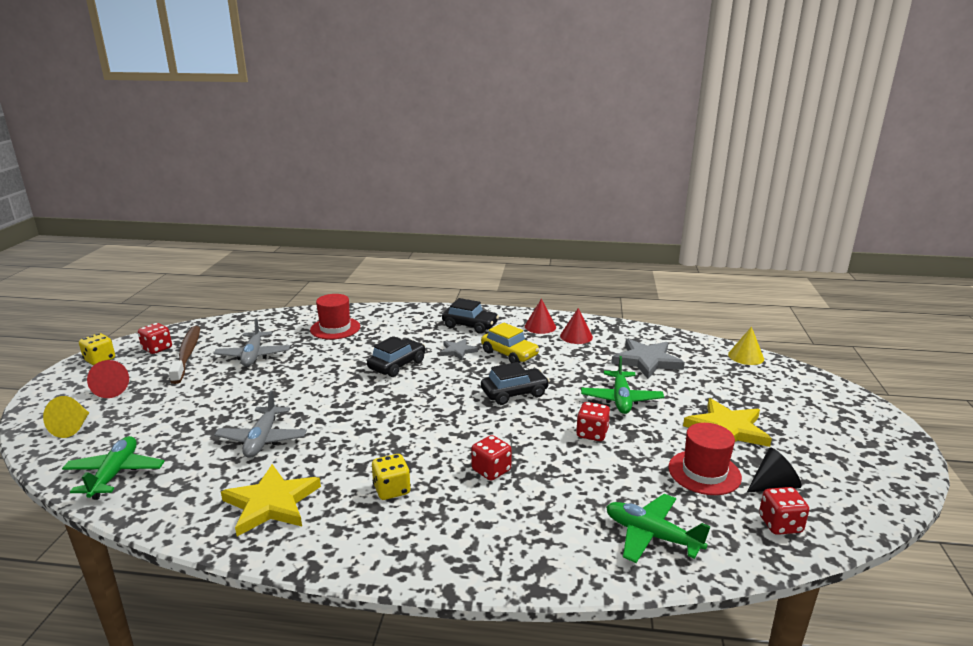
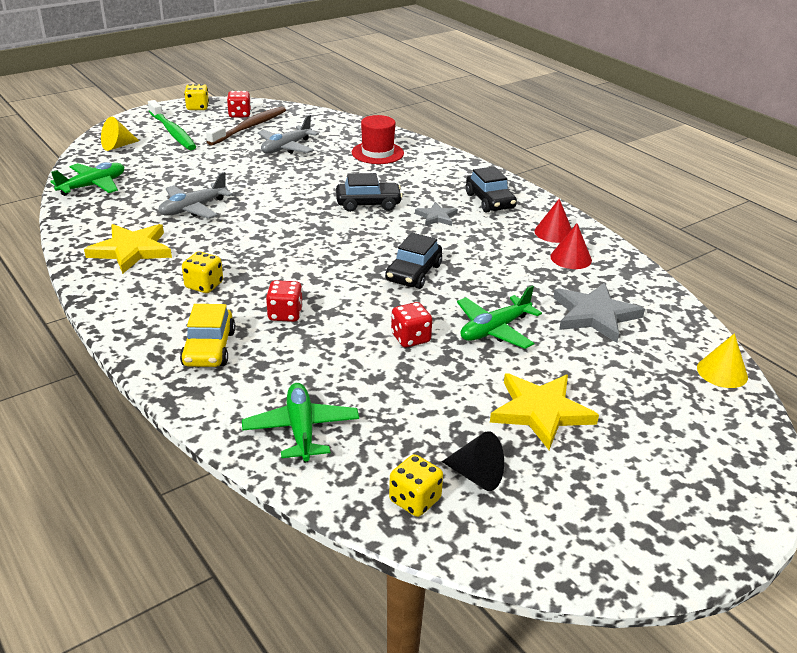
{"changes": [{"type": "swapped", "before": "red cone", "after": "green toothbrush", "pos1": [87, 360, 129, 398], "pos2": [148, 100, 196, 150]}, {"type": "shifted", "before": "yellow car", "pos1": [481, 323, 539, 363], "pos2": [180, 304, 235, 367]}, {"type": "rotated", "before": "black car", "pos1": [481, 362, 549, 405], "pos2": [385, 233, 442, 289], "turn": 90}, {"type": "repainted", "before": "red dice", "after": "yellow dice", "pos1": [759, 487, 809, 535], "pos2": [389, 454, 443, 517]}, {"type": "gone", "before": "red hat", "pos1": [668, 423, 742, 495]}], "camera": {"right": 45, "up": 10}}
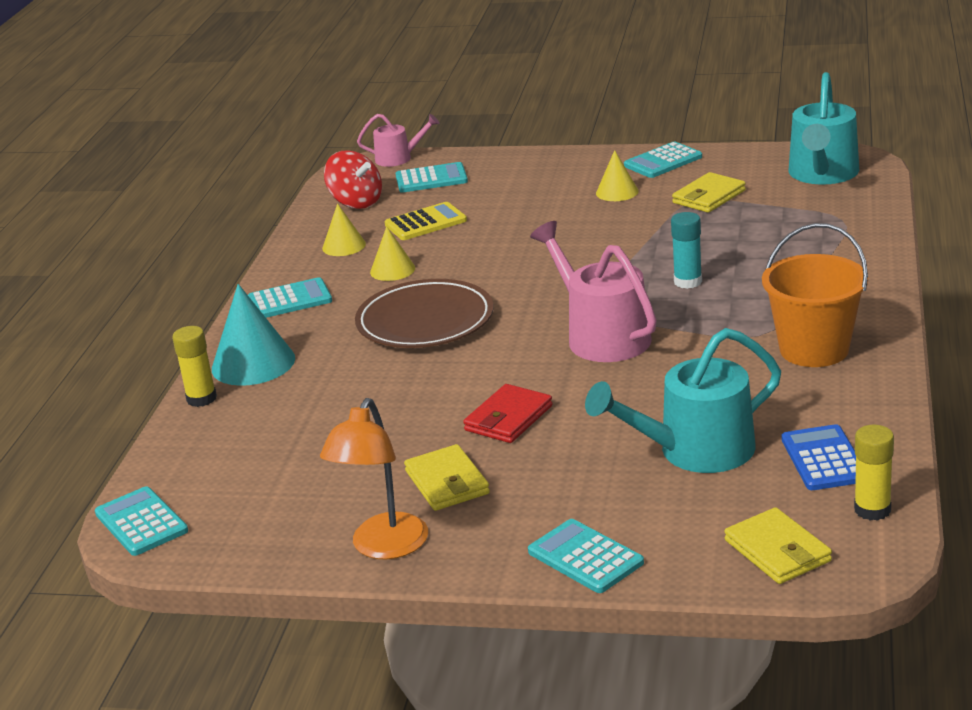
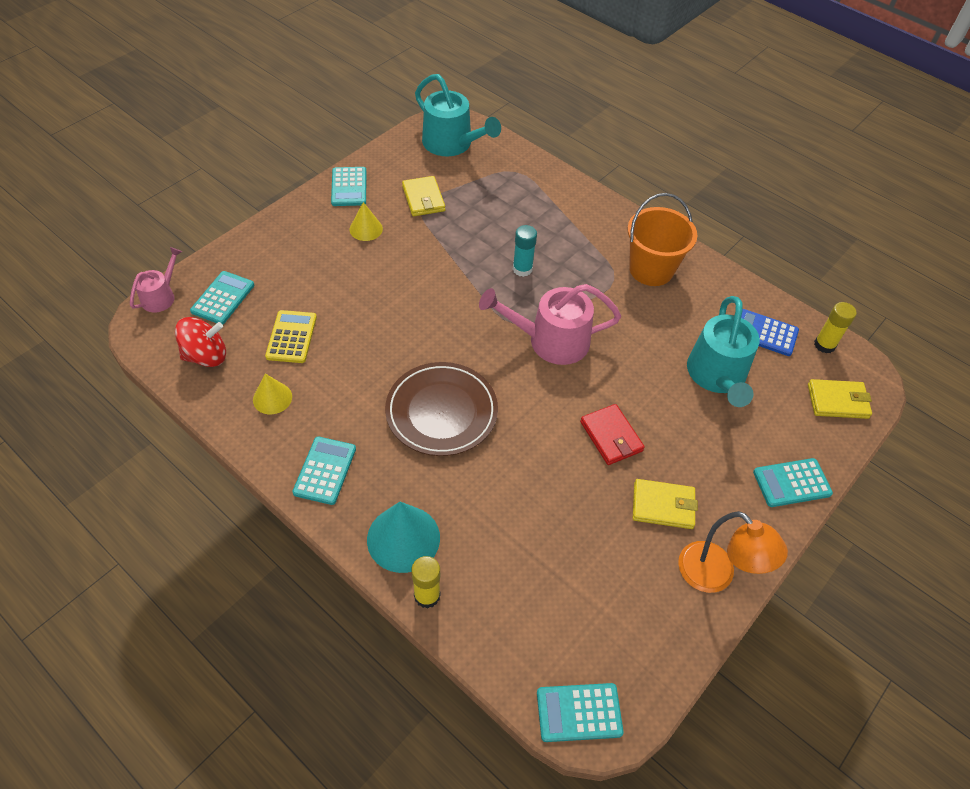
{"changes": [{"type": "gone", "before": "yellow cone", "pos1": [370, 226, 415, 281]}], "camera": {"right": -65, "up": 25}}
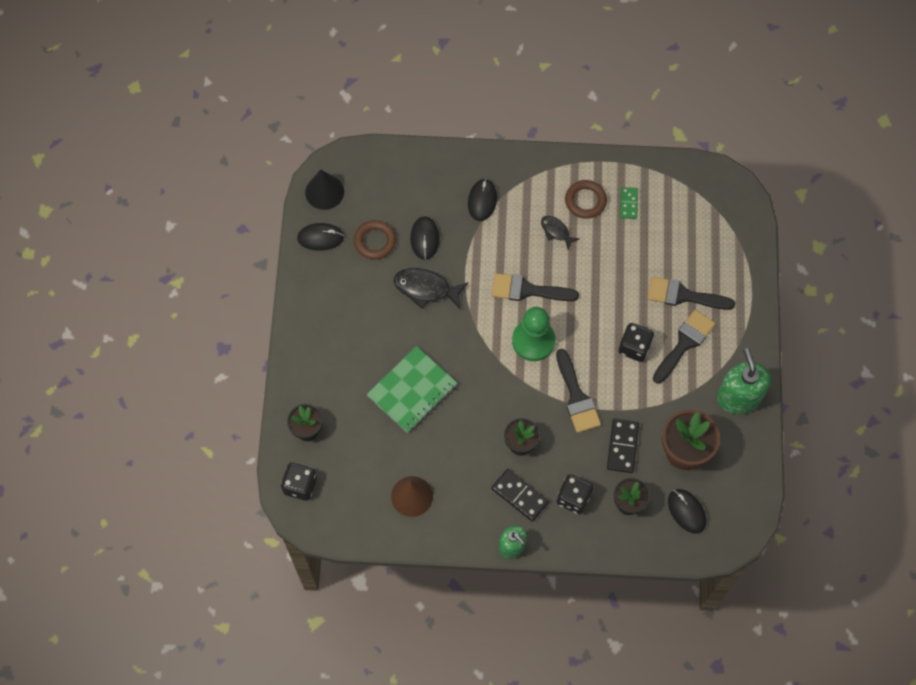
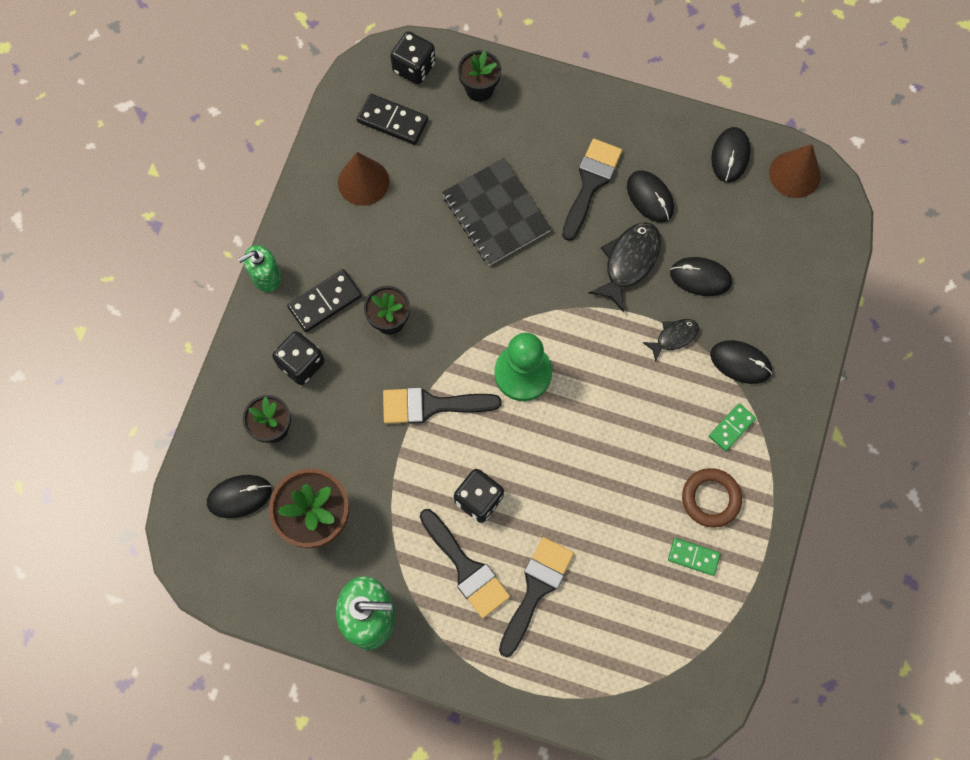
{"changes": [{"type": "shifted", "before": "black domino", "pos1": [607, 418, 639, 473], "pos2": [357, 94, 428, 145]}, {"type": "repainted", "before": "green notebook", "after": "black notebook", "pos1": [367, 346, 457, 433], "pos2": [442, 158, 552, 266]}, {"type": "shifted", "before": "black brush", "pos1": [491, 273, 579, 301], "pos2": [562, 139, 622, 241]}, {"type": "new", "after": "black mouse", "pos2": [627, 170, 674, 222]}, {"type": "shifted", "before": "black fish", "pos1": [541, 216, 580, 249], "pos2": [642, 319, 699, 362]}, {"type": "new", "after": "green domino", "pos2": [709, 403, 756, 451]}, {"type": "repainted", "before": "black cone", "after": "brown cone", "pos1": [305, 170, 344, 210], "pos2": [769, 144, 821, 198]}, {"type": "gone", "before": "brown ring", "pos1": [354, 220, 396, 260]}], "camera": {"right": 105, "up": 5}}
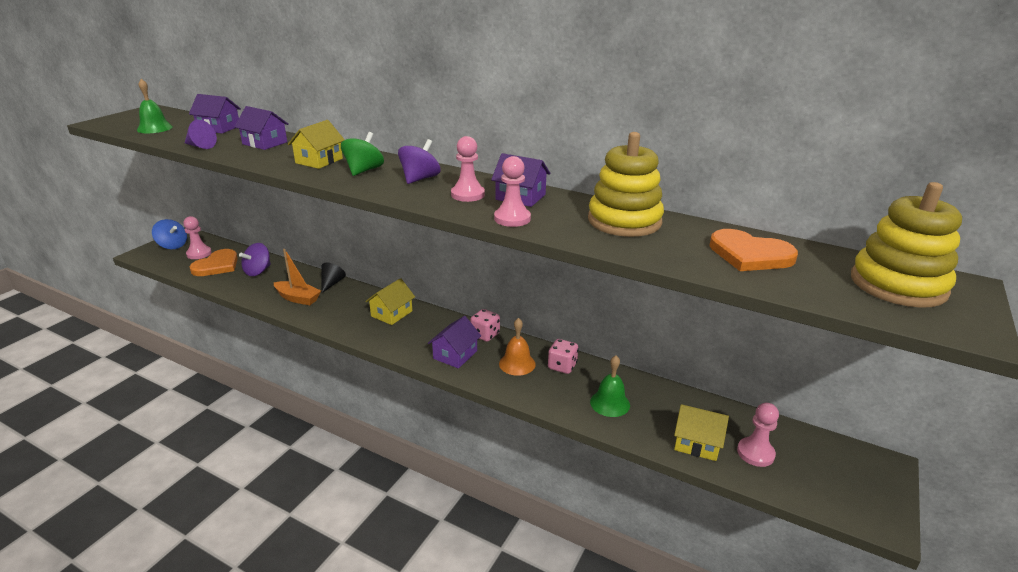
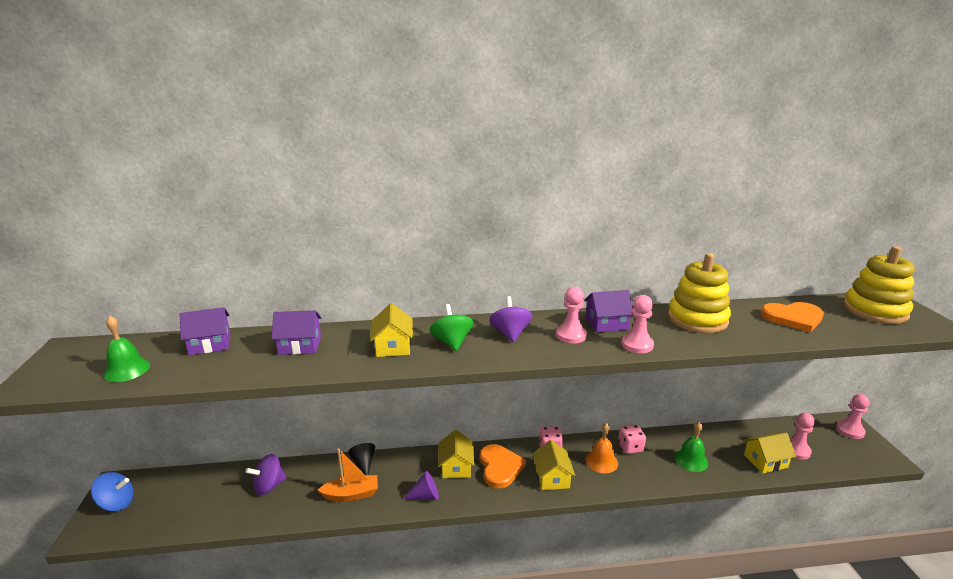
{"changes": [{"type": "rotated", "before": "purple spinning top", "pos1": [239, 243, 271, 276], "pos2": [245, 454, 287, 495], "turn": 60}, {"type": "shifted", "before": "purple cone", "pos1": [185, 120, 217, 149], "pos2": [403, 471, 439, 499]}, {"type": "shifted", "before": "orange heart", "pos1": [190, 249, 238, 276], "pos2": [480, 444, 526, 488]}, {"type": "repainted", "before": "purple house", "after": "yellow house", "pos1": [428, 316, 481, 369], "pos2": [533, 440, 575, 490]}, {"type": "shifted", "before": "pink pawn", "pos1": [183, 216, 212, 259], "pos2": [836, 394, 870, 439]}], "camera": {"right": -35, "up": -5}}
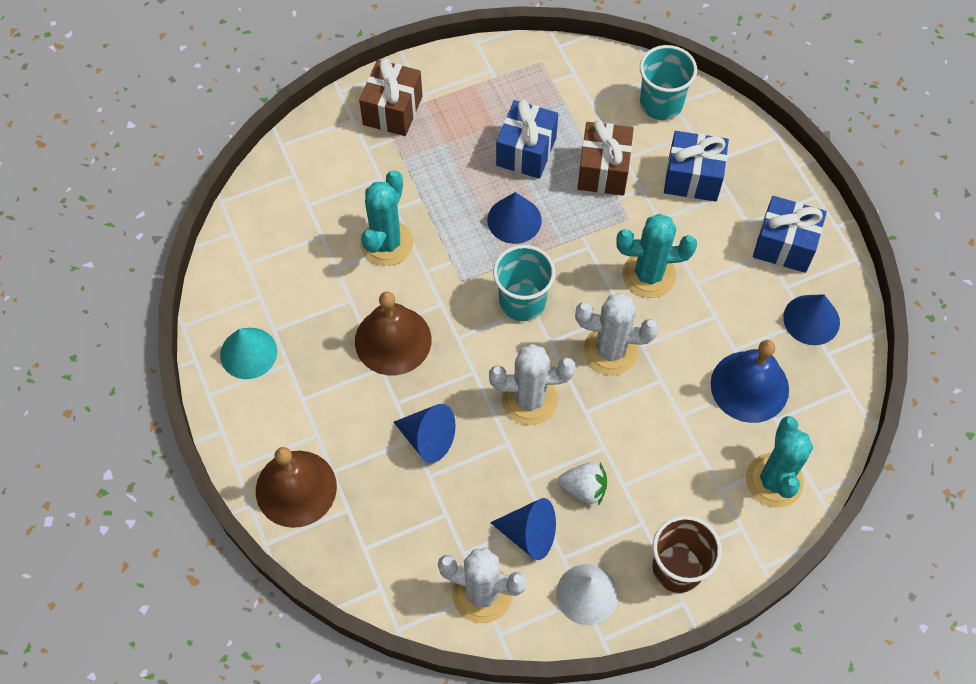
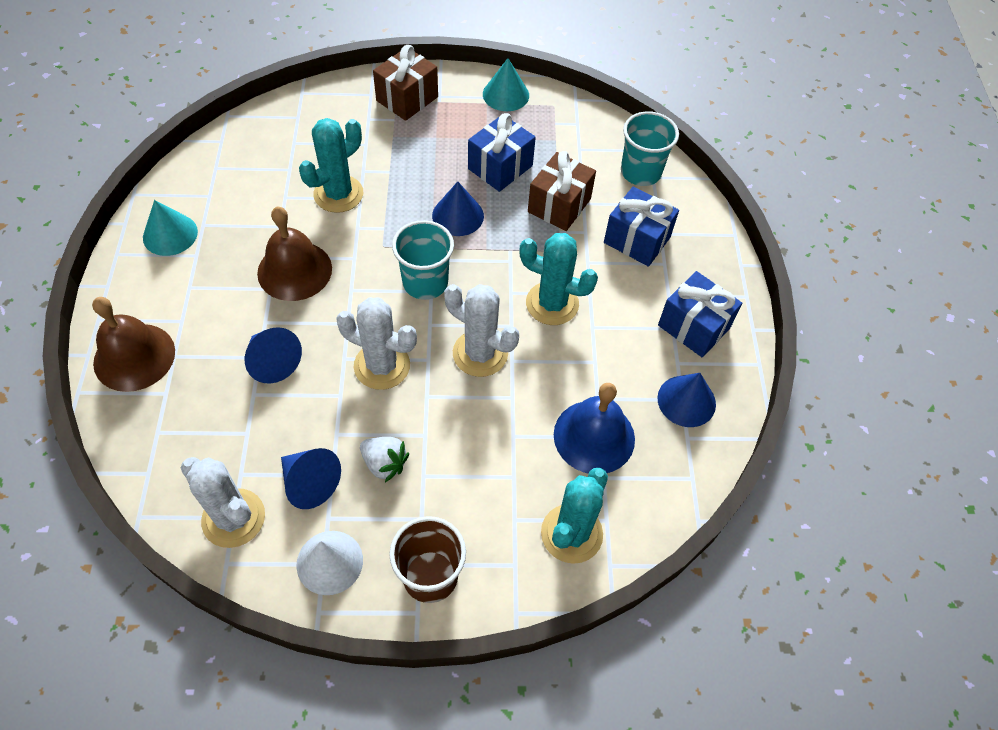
{"changes": [{"type": "new", "after": "turquoise cone", "pos2": [483, 58, 529, 111]}], "camera": {"right": 20, "up": -5}}
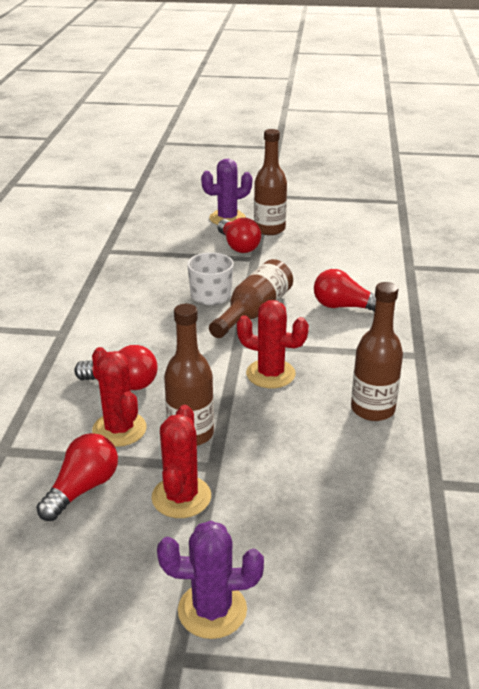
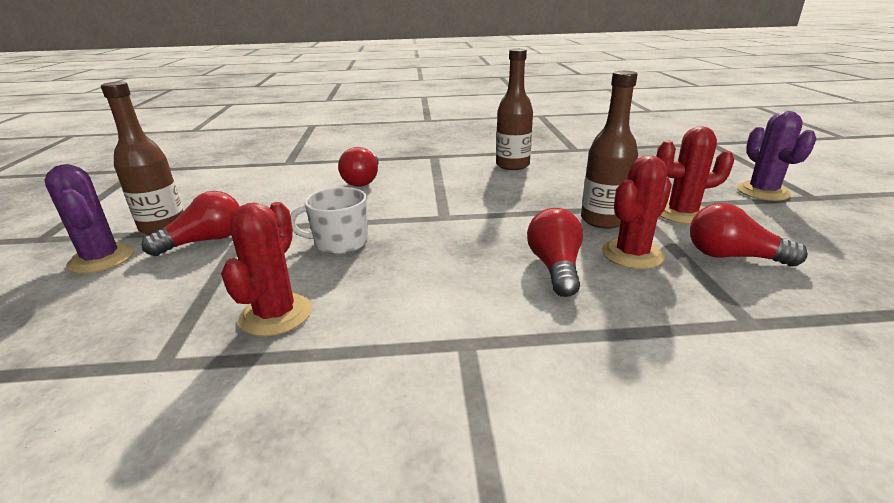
{"changes": [{"type": "shifted", "before": "red cactus", "pos1": [237, 300, 309, 388], "pos2": [221, 202, 312, 336]}, {"type": "gone", "before": "brown bottle", "pos1": [209, 259, 293, 338]}], "camera": {"right": -100, "up": -5}}
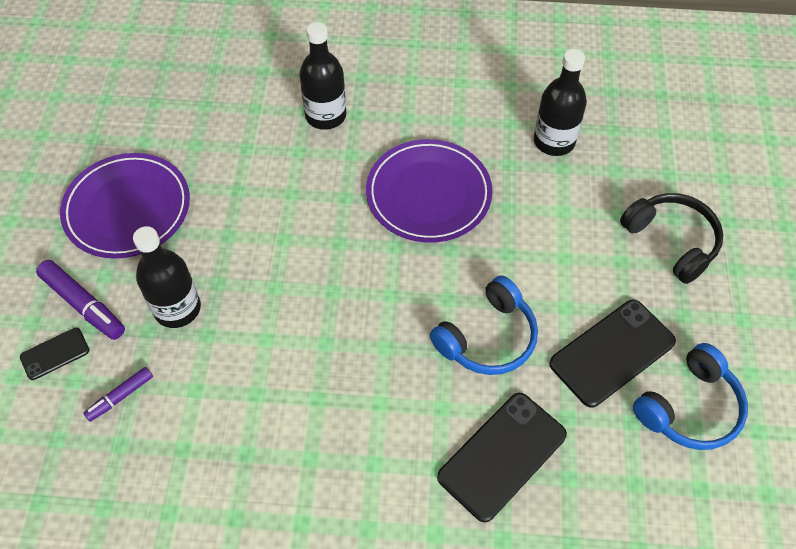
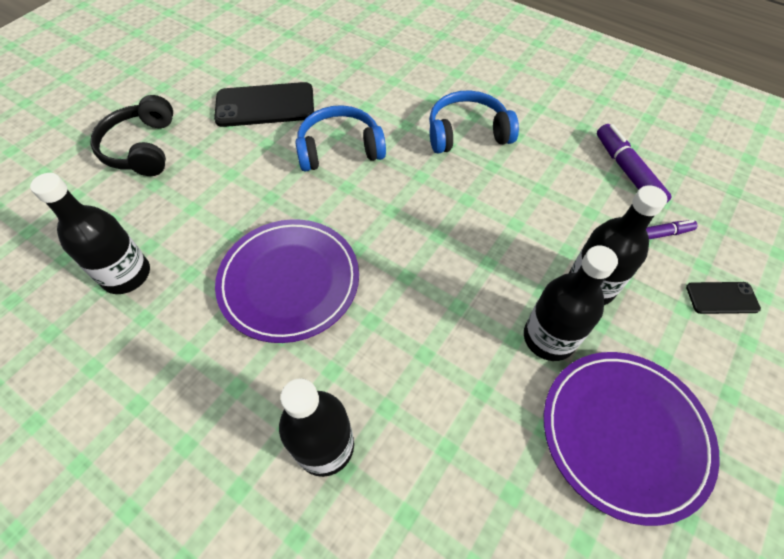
{"changes": [{"type": "shifted", "before": "blue headphones", "pos1": [633, 343, 748, 450], "pos2": [429, 90, 519, 153]}, {"type": "new", "after": "black bottle", "pos2": [524, 246, 618, 361]}, {"type": "shifted", "before": "purple marker", "pos1": [36, 260, 125, 340], "pos2": [597, 124, 672, 203]}, {"type": "gone", "before": "black phone", "pos1": [437, 393, 567, 522]}], "camera": {"right": -150, "up": 0}}
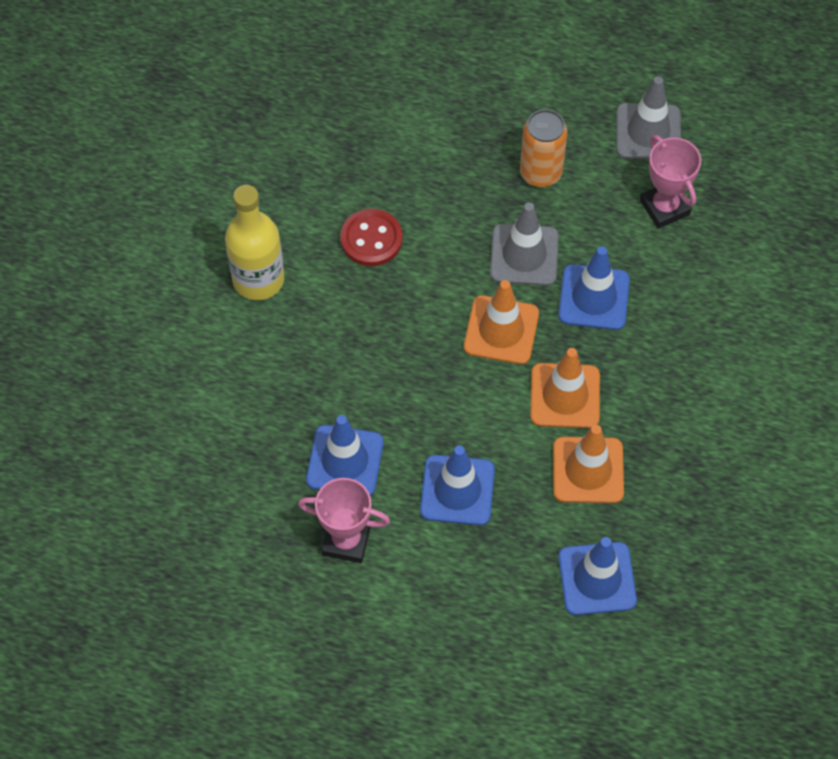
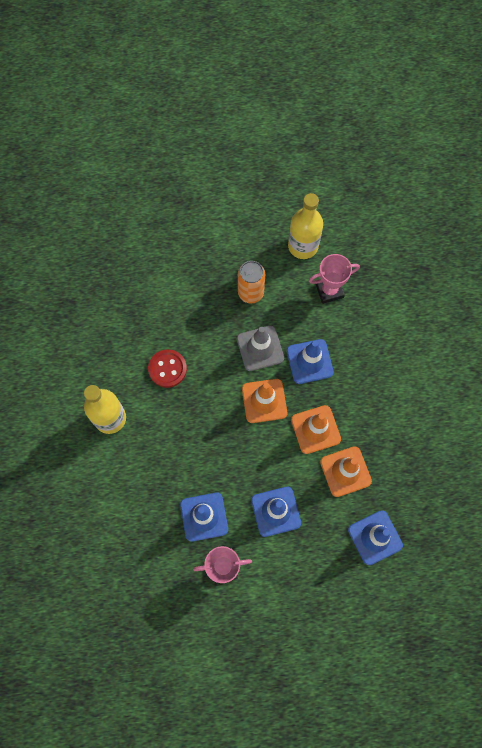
{"changes": [{"type": "swapped", "before": "grey traffic cone", "after": "yellow bottle", "pos1": [616, 76, 681, 159], "pos2": [288, 193, 323, 259]}, {"type": "rotated", "before": "pink trophy", "pos1": [640, 135, 701, 229], "pos2": [309, 254, 360, 304], "turn": -60}], "camera": {"right": -20, "up": 10}}
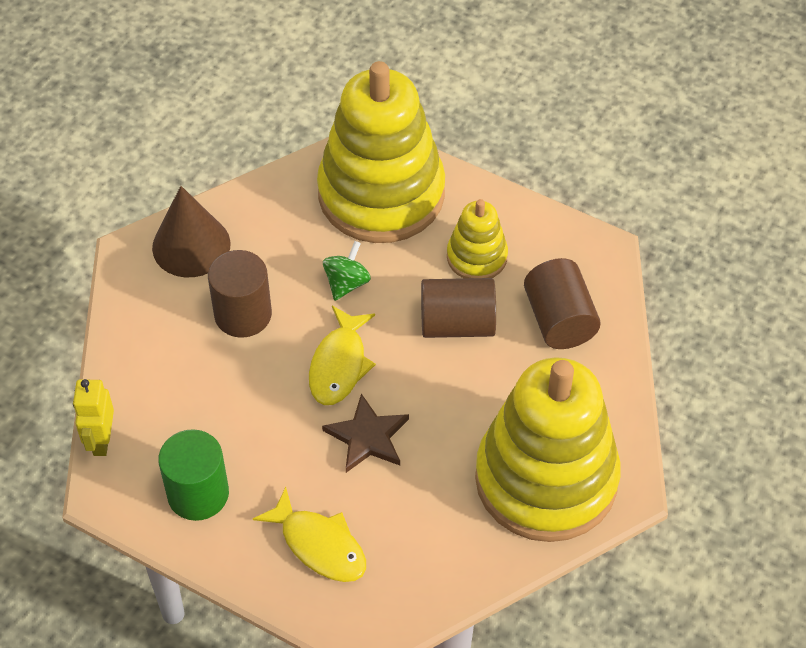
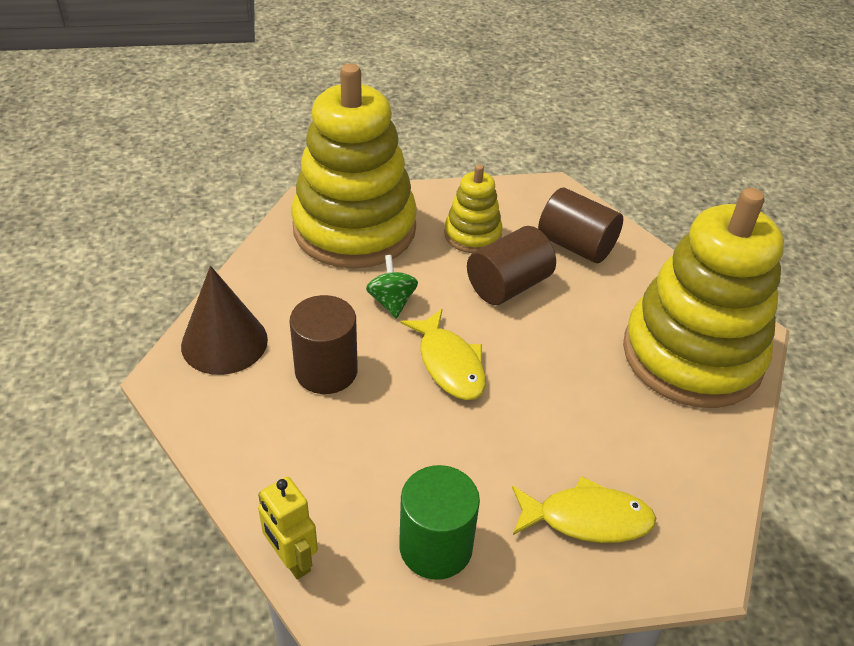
{"changes": [{"type": "gone", "before": "brown star", "pos1": [322, 393, 409, 473]}], "camera": {"right": -40, "up": -10}}
